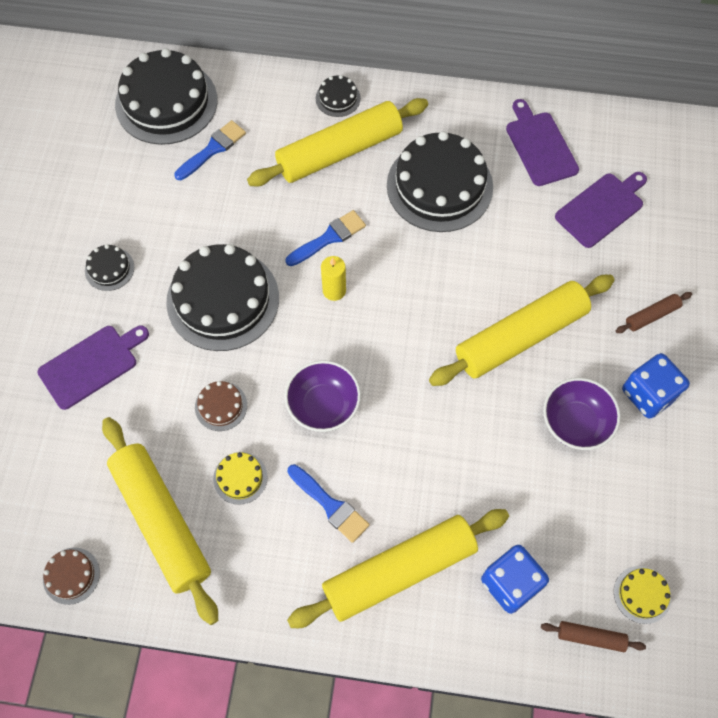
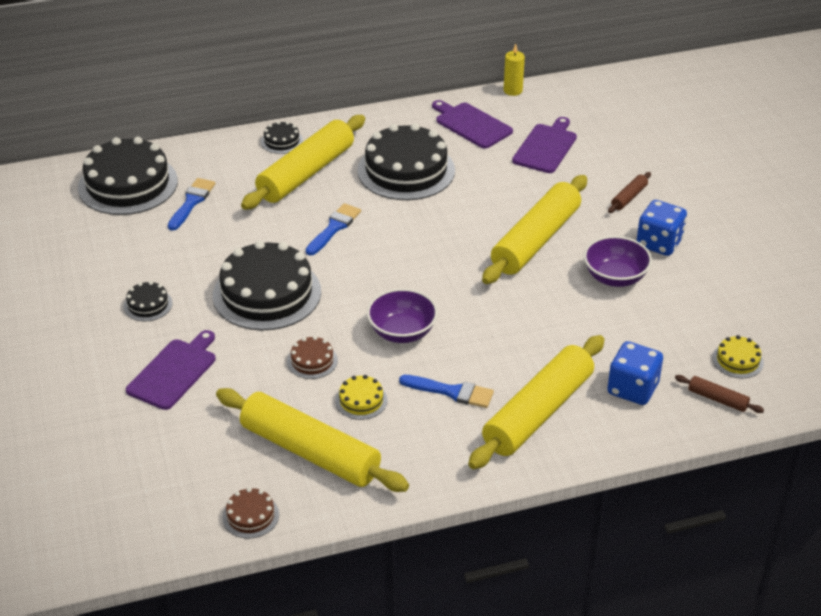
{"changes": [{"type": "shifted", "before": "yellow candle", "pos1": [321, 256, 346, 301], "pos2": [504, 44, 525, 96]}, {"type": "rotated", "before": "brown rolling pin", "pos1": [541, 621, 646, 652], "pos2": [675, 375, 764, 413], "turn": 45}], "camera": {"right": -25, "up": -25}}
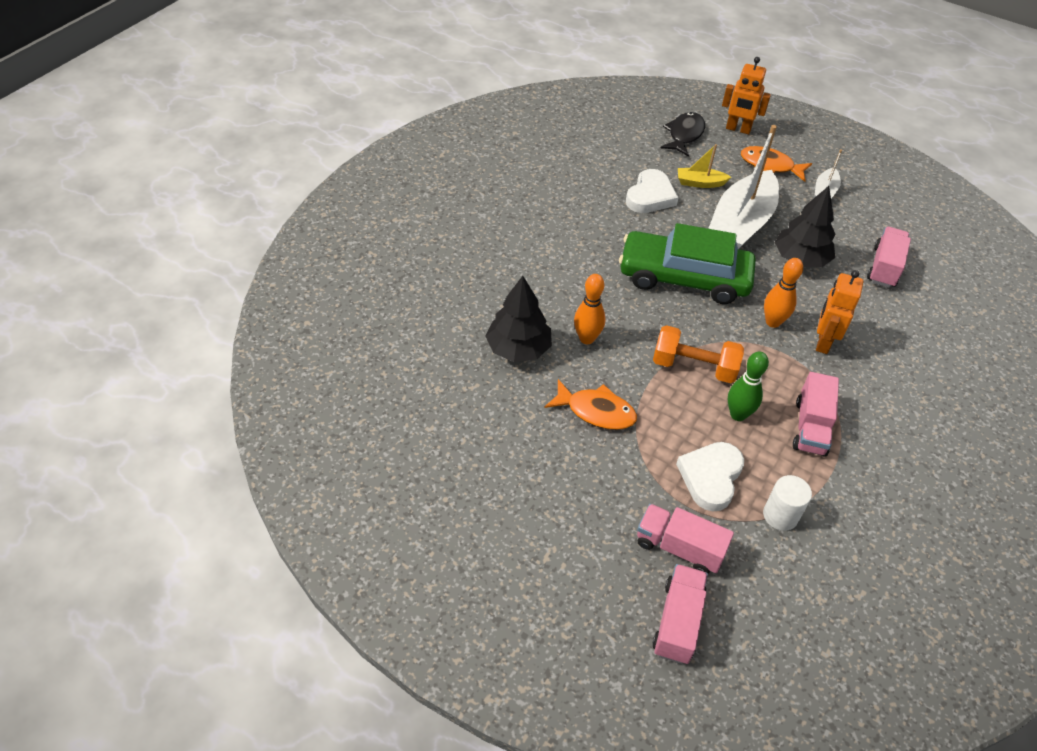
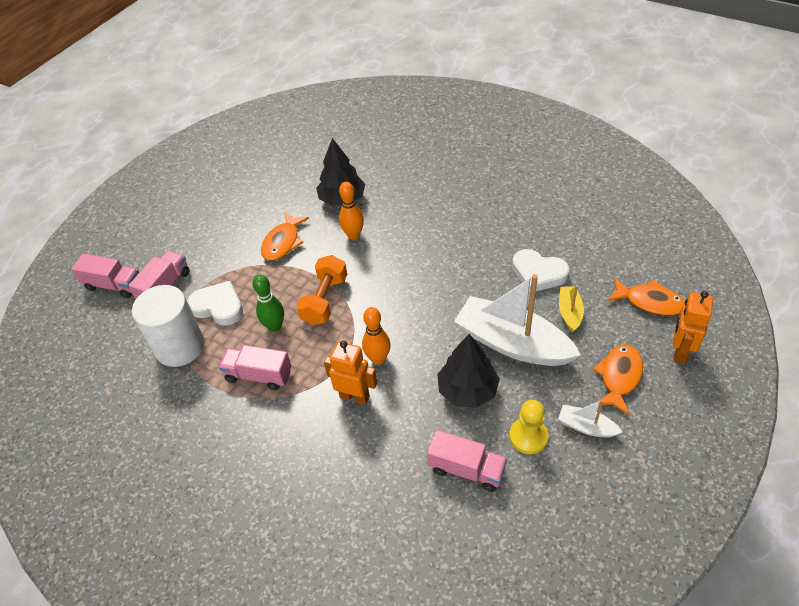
{"changes": [{"type": "scaled", "before": "white cylinder", "pos1": [763, 475, 812, 531], "pos2": [132, 285, 204, 367], "scale": 1.86}, {"type": "new", "after": "yellow pawn", "pos2": [509, 400, 548, 454]}, {"type": "repainted", "before": "black fish", "after": "orange fish", "pos1": [661, 112, 705, 157], "pos2": [607, 277, 685, 316]}, {"type": "gone", "before": "green car", "pos1": [619, 223, 756, 304]}], "camera": {"right": 95, "up": 0}}
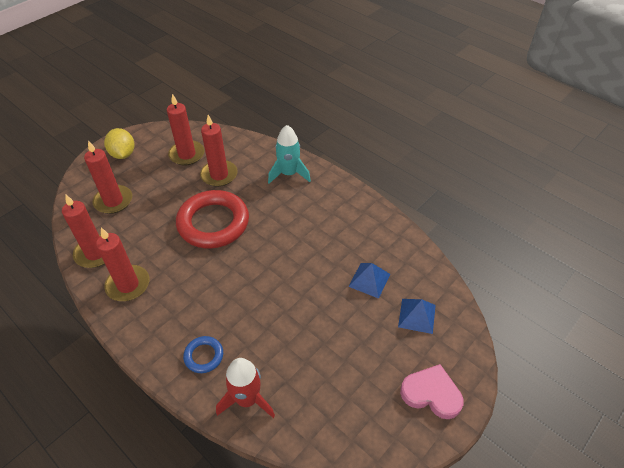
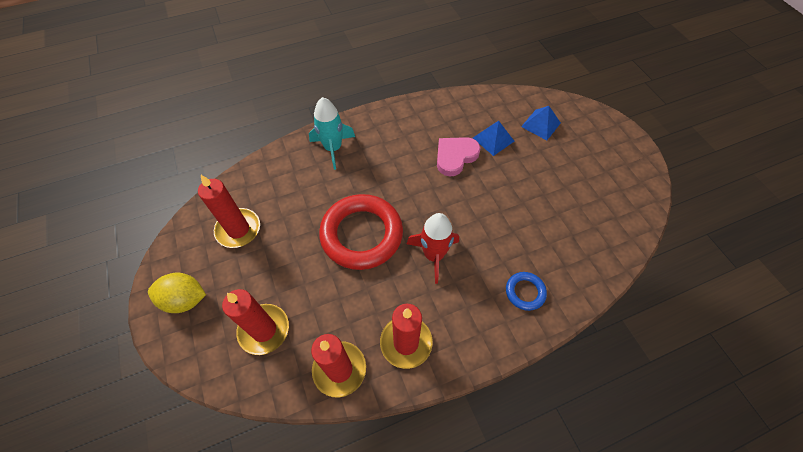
{"changes": [{"type": "shifted", "before": "red rocket", "pos1": [216, 358, 275, 418], "pos2": [407, 213, 459, 284]}, {"type": "shifted", "before": "pink heart", "pos1": [400, 364, 463, 419], "pos2": [437, 137, 481, 177]}, {"type": "gone", "before": "red candle", "pos1": [200, 115, 238, 187]}], "camera": {"right": -65, "up": 10}}
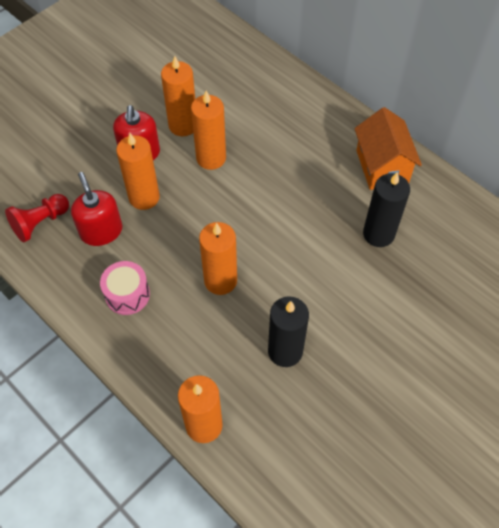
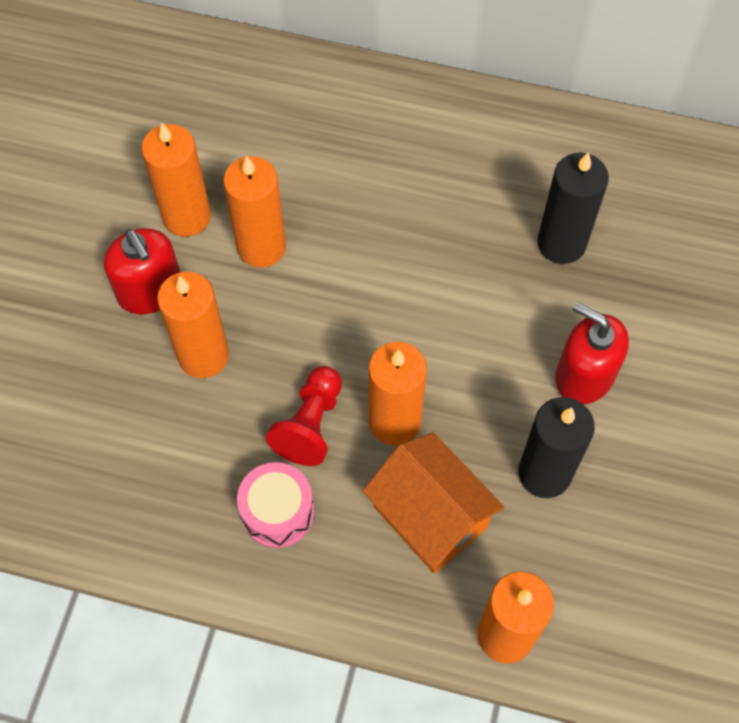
{"changes": [{"type": "shifted", "before": "red pawn", "pos1": [5, 194, 69, 242], "pos2": [266, 366, 342, 466]}, {"type": "shifted", "before": "orange house", "pos1": [354, 107, 422, 190], "pos2": [363, 432, 505, 573]}, {"type": "shifted", "before": "red soap dispenser", "pos1": [71, 172, 122, 246], "pos2": [555, 302, 629, 404]}], "camera": {"right": -30, "up": 5}}
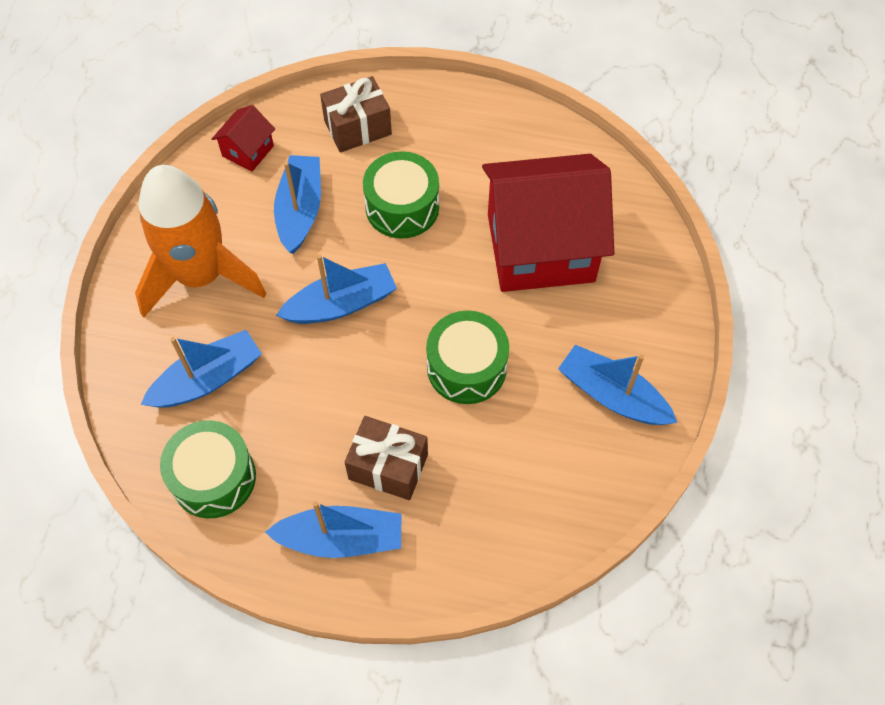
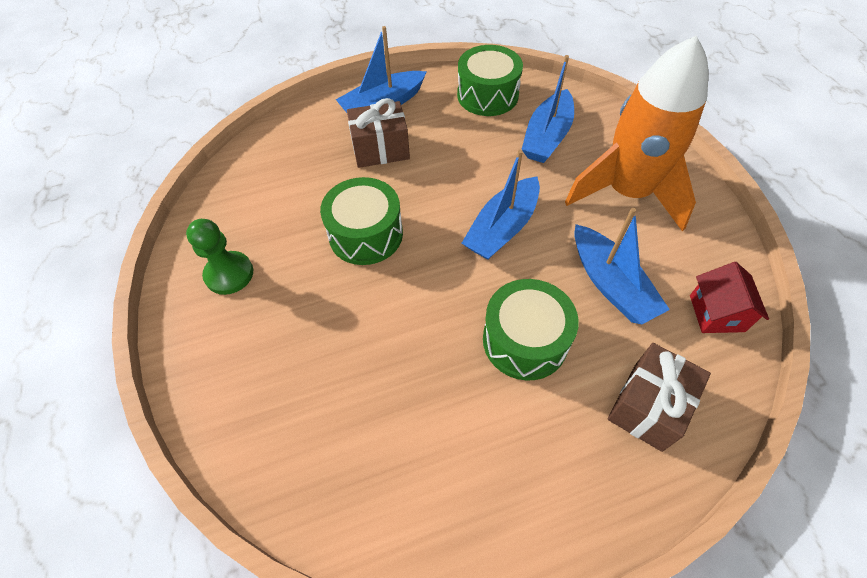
{"changes": [{"type": "swapped", "before": "blue boat", "after": "green pawn", "pos1": [558, 345, 677, 425], "pos2": [186, 219, 253, 295]}, {"type": "gone", "before": "red house", "pos1": [482, 154, 614, 292]}], "camera": {"right": 150, "up": -5}}
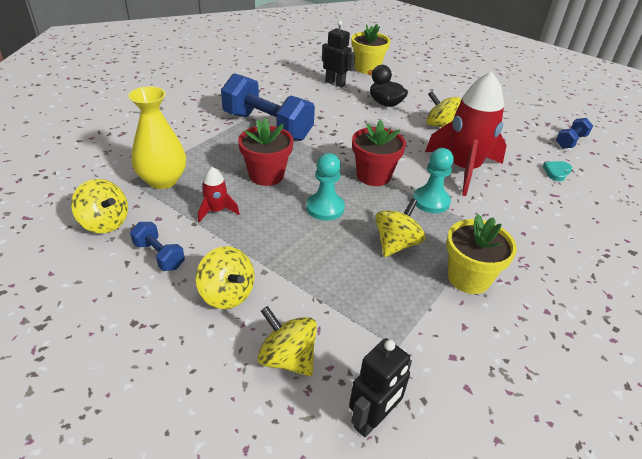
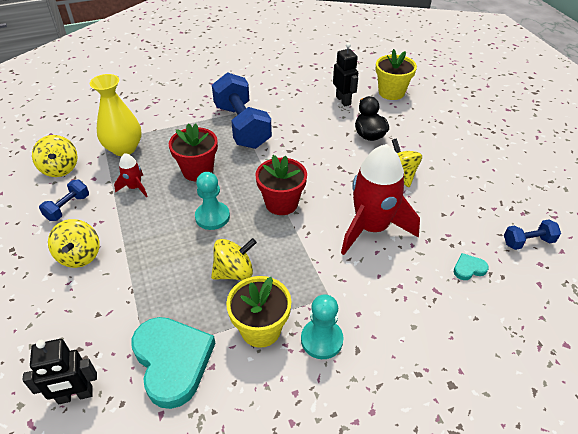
{"changes": [{"type": "rotated", "before": "blue dumbbell", "pos1": [130, 222, 185, 271], "pos2": [39, 180, 89, 221], "turn": 45}, {"type": "new", "after": "turquoise heart", "pos2": [131, 317, 216, 409]}, {"type": "shifted", "before": "turquoise pawn", "pos1": [413, 148, 454, 213], "pos2": [301, 295, 343, 359]}, {"type": "gone", "before": "yellow spinning top", "pos1": [258, 306, 317, 376]}], "camera": {"right": 35, "up": 5}}
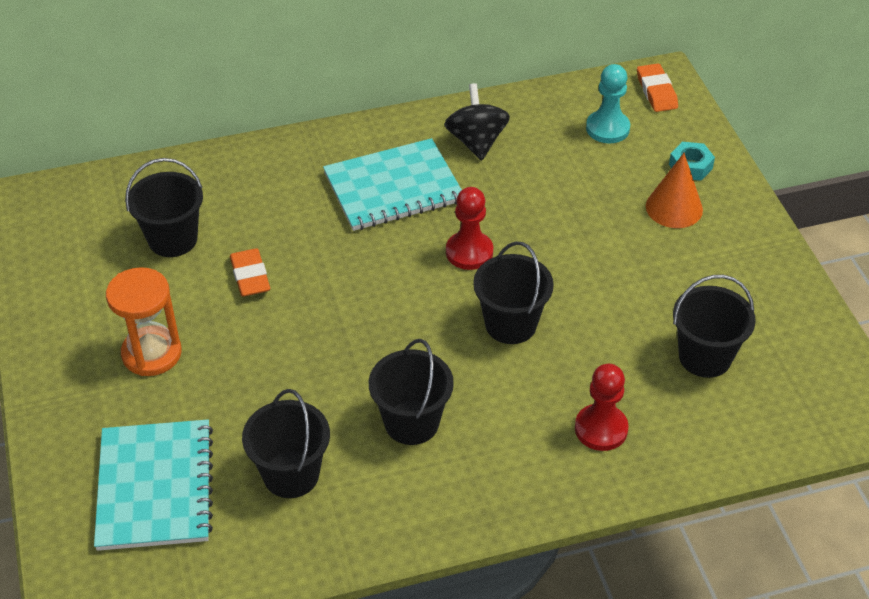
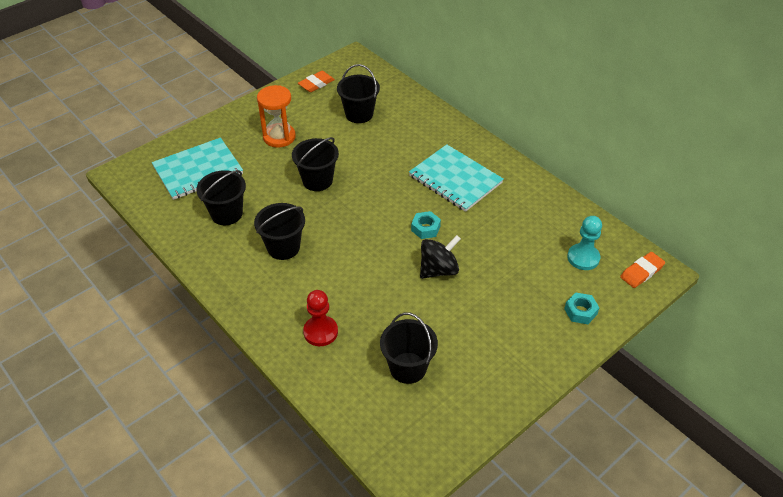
{"changes": [{"type": "shifted", "before": "black bucket", "pos1": [473, 241, 554, 344], "pos2": [292, 137, 339, 191]}, {"type": "shifted", "before": "orange eraser", "pos1": [230, 248, 270, 297], "pos2": [298, 71, 335, 92]}, {"type": "swapped", "before": "red pawn", "after": "turquoise nut", "pos1": [446, 187, 493, 270], "pos2": [411, 211, 441, 239]}, {"type": "shifted", "before": "black spinning top", "pos1": [445, 83, 510, 160], "pos2": [420, 235, 461, 279]}, {"type": "gone", "before": "orange cone", "pos1": [646, 153, 703, 228]}], "camera": {"right": 65, "up": 0}}
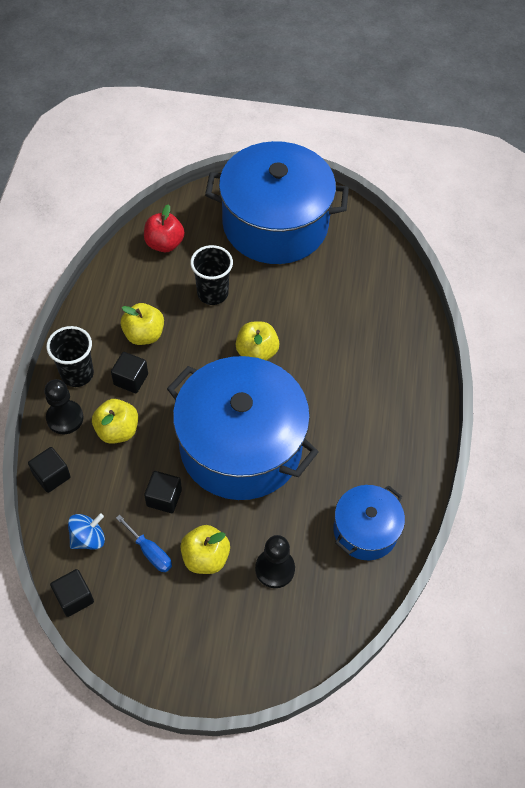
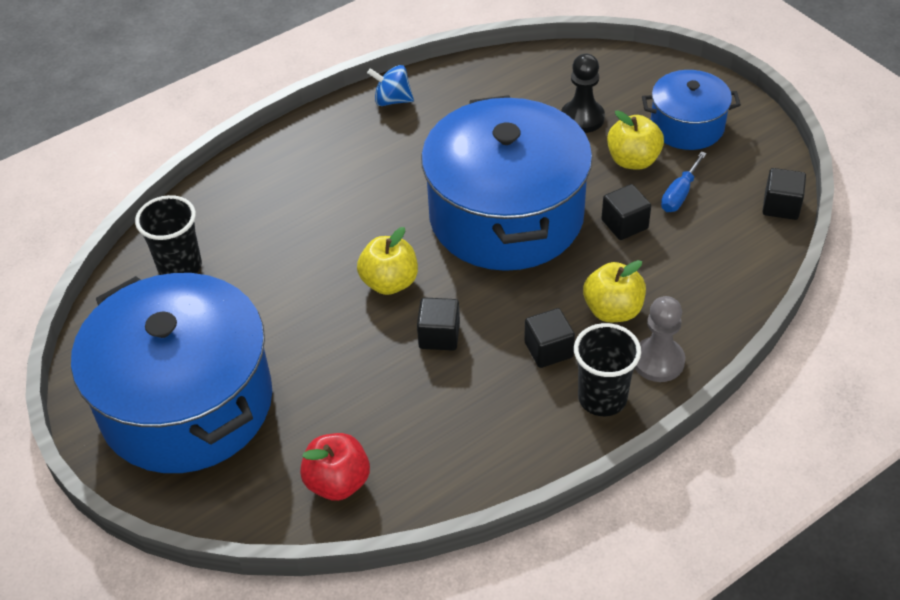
{"changes": [{"type": "shifted", "before": "black cup", "pos1": [190, 245, 233, 305], "pos2": [135, 195, 202, 275]}, {"type": "shifted", "before": "blue spinning top", "pos1": [68, 513, 105, 550], "pos2": [367, 65, 414, 106]}, {"type": "shifted", "before": "black cube", "pos1": [28, 447, 71, 493], "pos2": [417, 297, 460, 351]}, {"type": "repainted", "before": "black pawn", "after": "grey pawn", "pos1": [44, 379, 84, 434], "pos2": [635, 296, 685, 382]}, {"type": "shifted", "before": "blue pot", "pos1": [334, 485, 405, 560], "pos2": [642, 70, 741, 150]}, {"type": "rotated", "before": "blue screwdriver", "pos1": [116, 515, 172, 572], "pos2": [661, 151, 707, 212], "turn": -150}, {"type": "gone", "before": "yellow apple", "pos1": [121, 303, 164, 345]}], "camera": {"right": -130, "up": -10}}
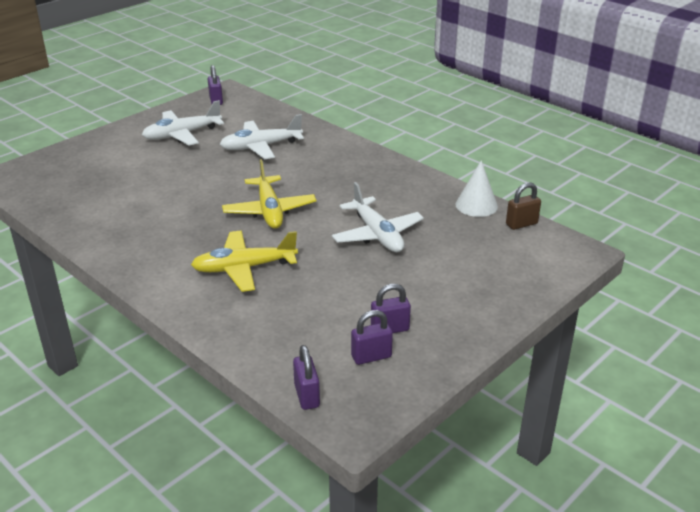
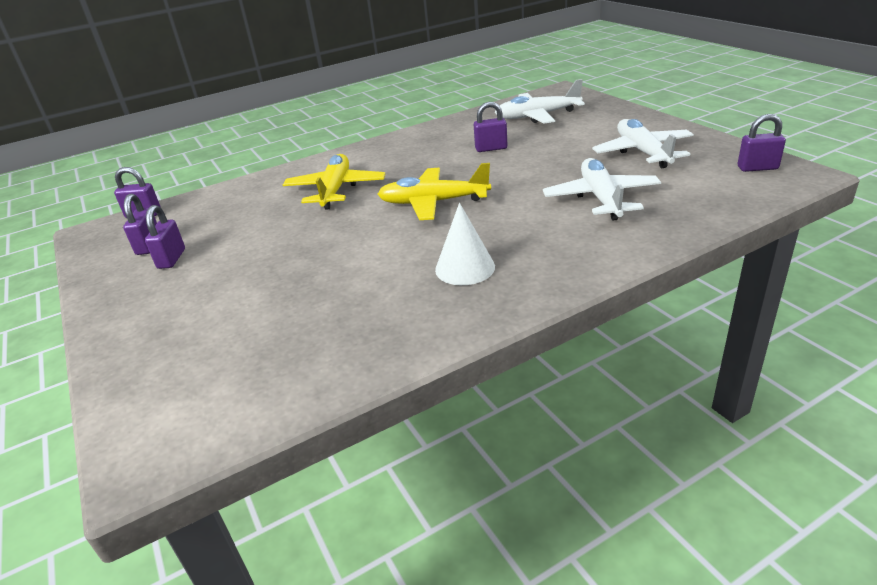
{"changes": [{"type": "shifted", "before": "white cone", "pos1": [456, 160, 498, 217], "pos2": [435, 203, 495, 285]}, {"type": "new", "after": "purple padlock", "pos2": [474, 102, 507, 152]}, {"type": "shifted", "before": "white plane", "pos1": [332, 182, 424, 252], "pos2": [495, 79, 585, 124]}, {"type": "gone", "before": "brown padlock", "pos1": [506, 182, 541, 230]}], "camera": {"right": 110, "up": 0}}
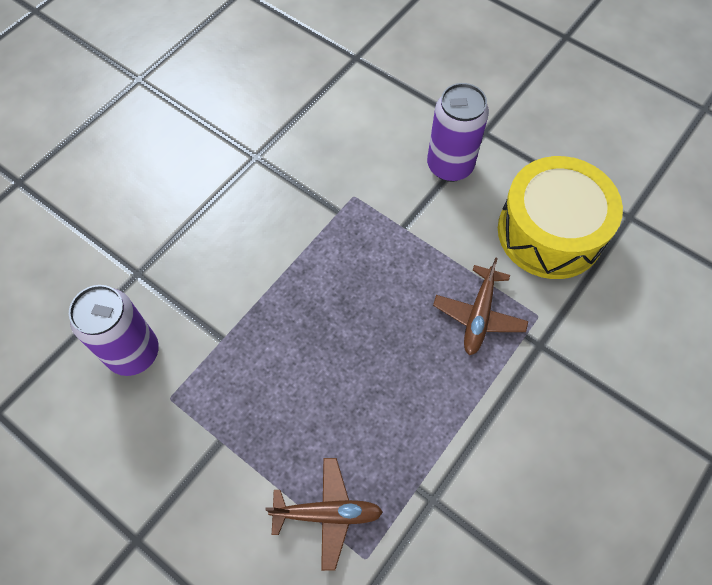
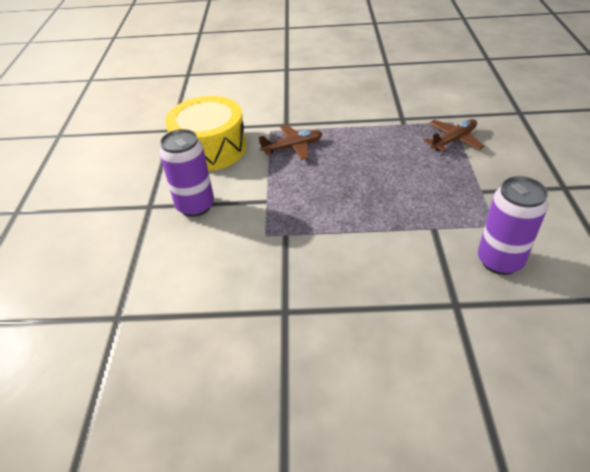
{"changes": [{"type": "rotated", "before": "brown plane", "pos1": [266, 458, 383, 571], "pos2": [424, 119, 484, 152], "turn": 90}], "camera": {"right": -125, "up": -20}}
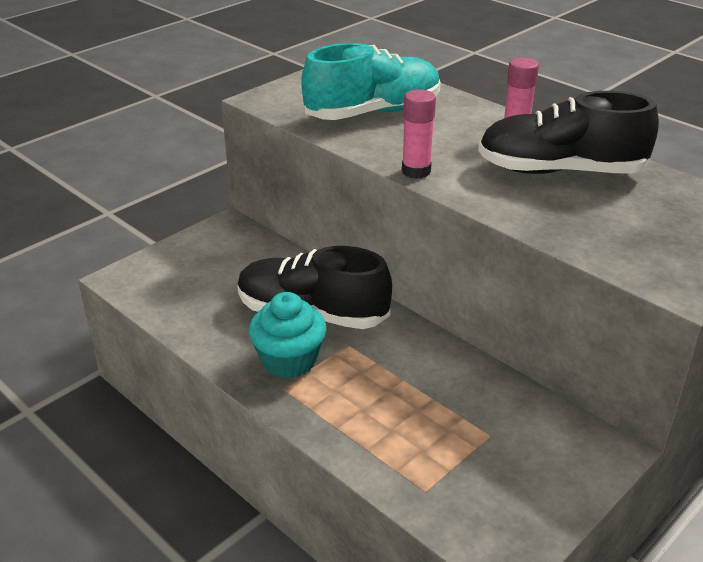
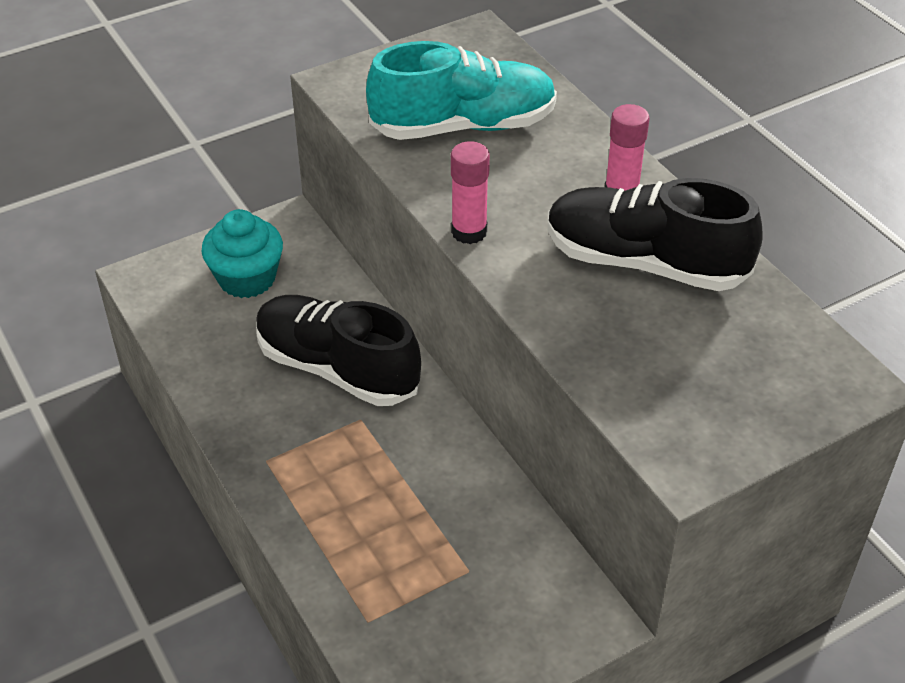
{"changes": [{"type": "shifted", "before": "turquoise cupcake", "pos1": [249, 292, 327, 378], "pos2": [202, 209, 283, 298]}], "camera": {"right": 15, "up": 10}}
